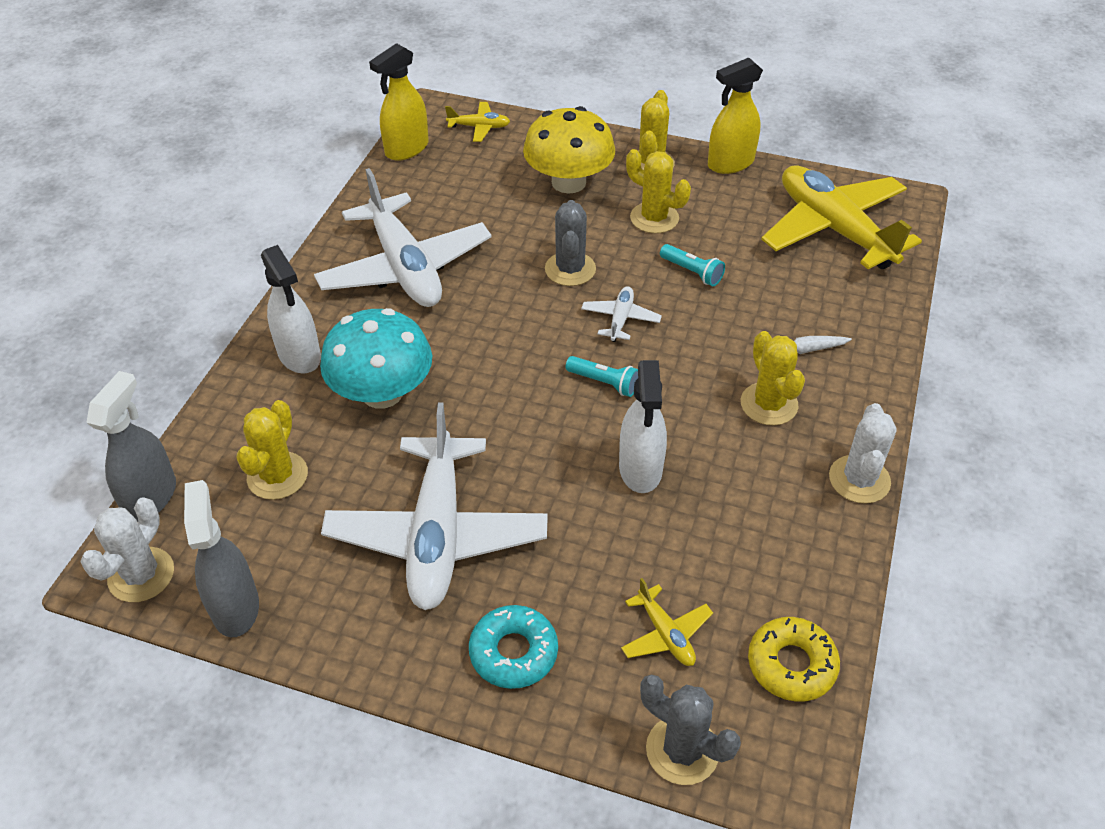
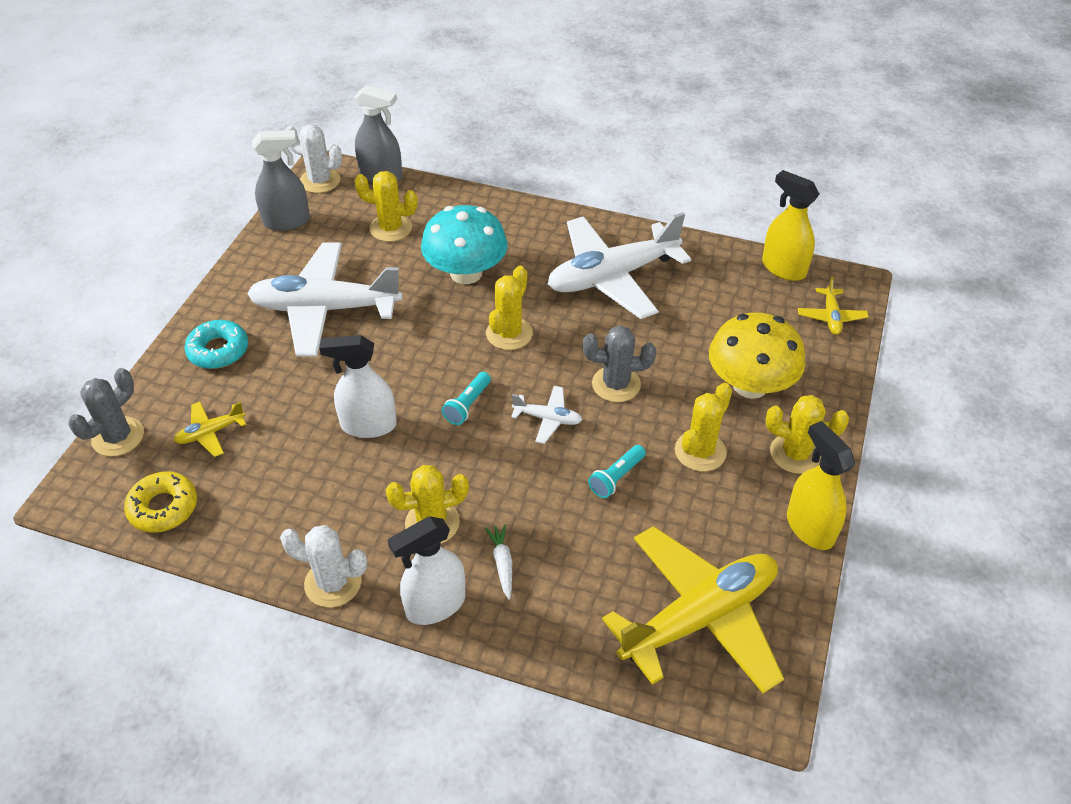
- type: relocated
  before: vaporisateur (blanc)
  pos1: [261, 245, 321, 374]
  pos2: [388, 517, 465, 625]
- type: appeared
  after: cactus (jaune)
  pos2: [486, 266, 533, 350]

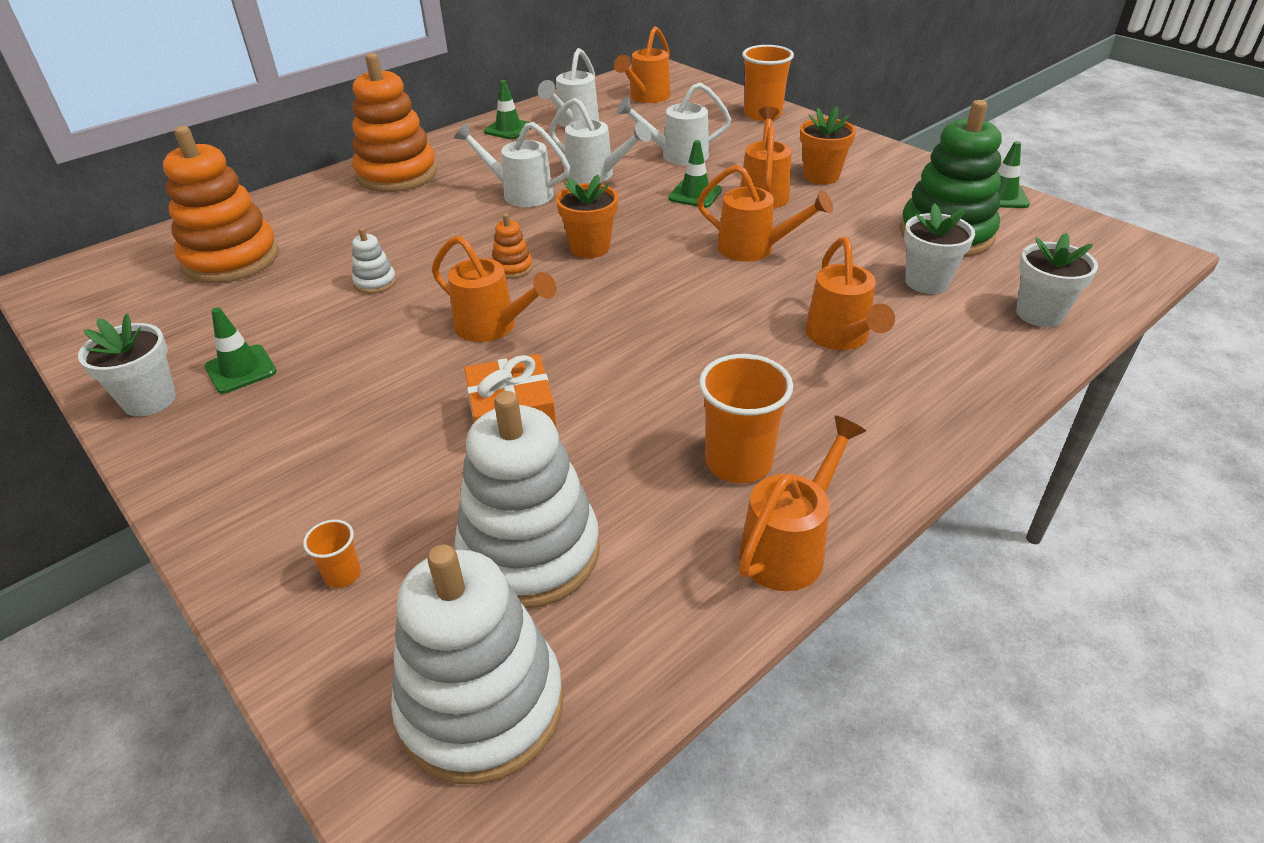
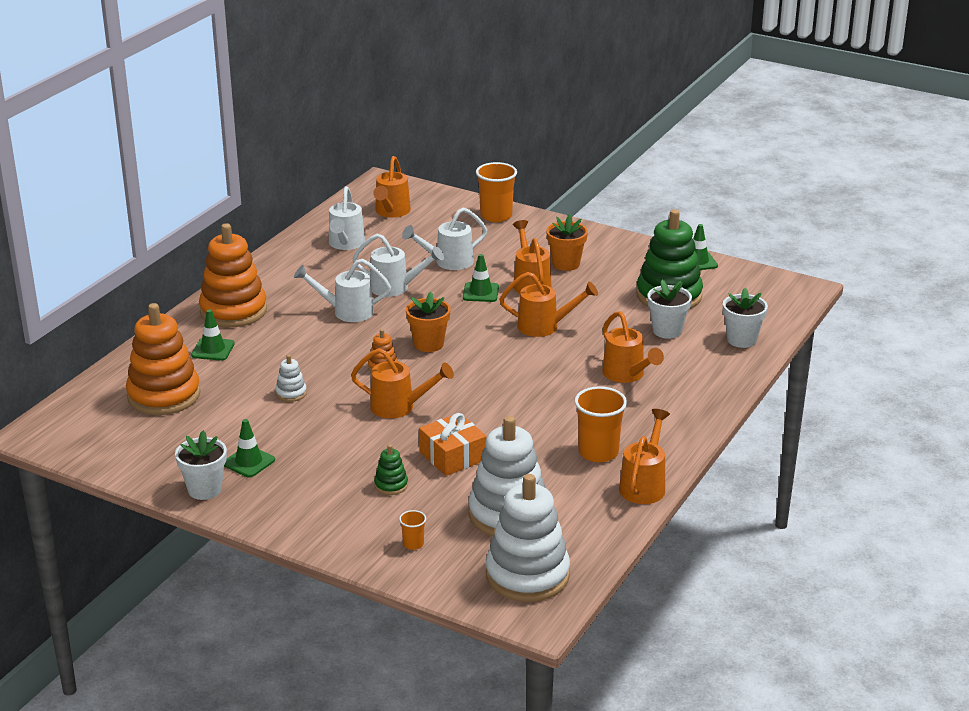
- type: relocated
  before: cône de chantier (vert)
  pos1: [484, 80, 531, 140]
  pos2: [191, 309, 235, 361]
- type: appeared
  after: jouet à empiler (vert)
  pos2: [374, 444, 408, 495]

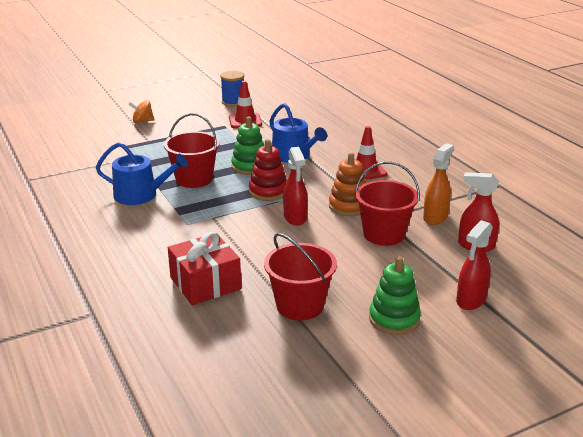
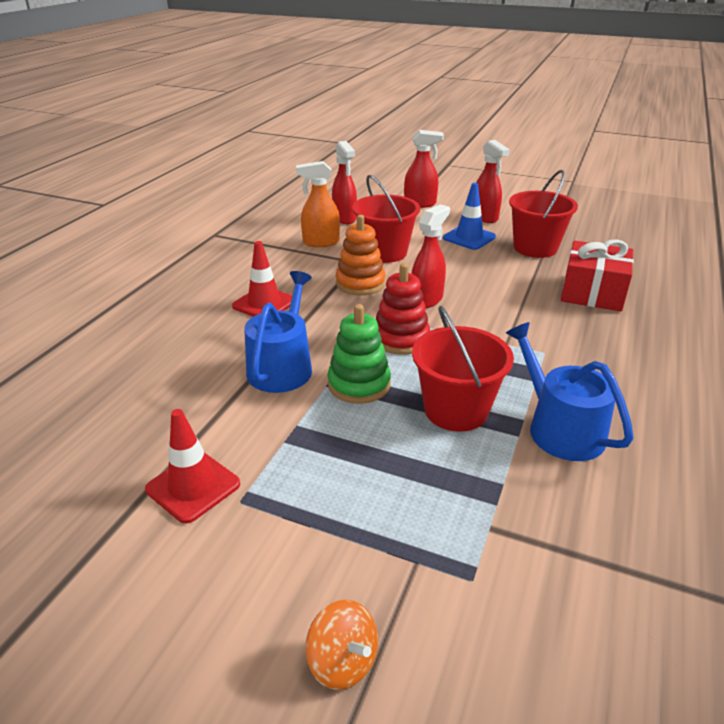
- type: missing
  before: bobine (bleu)
  pos1: [220, 71, 244, 107]
- type: exchanged
  before: jouet à empiler (vert)
  after: vaporisateur (rouge)
  pos1: [369, 256, 421, 335]
  pos2: [476, 140, 510, 223]
- type: appeared
  after: cône de chantier (bleu)
  pos2: [443, 183, 496, 250]

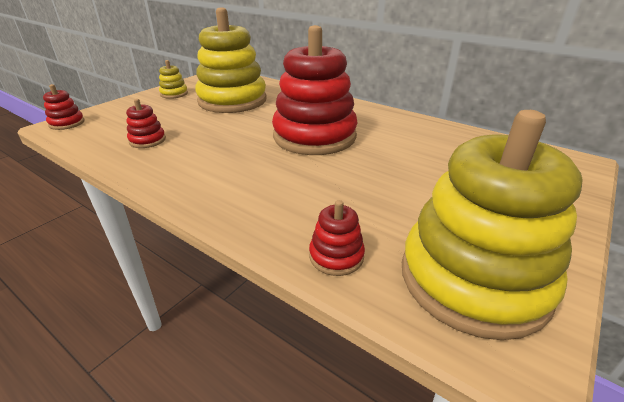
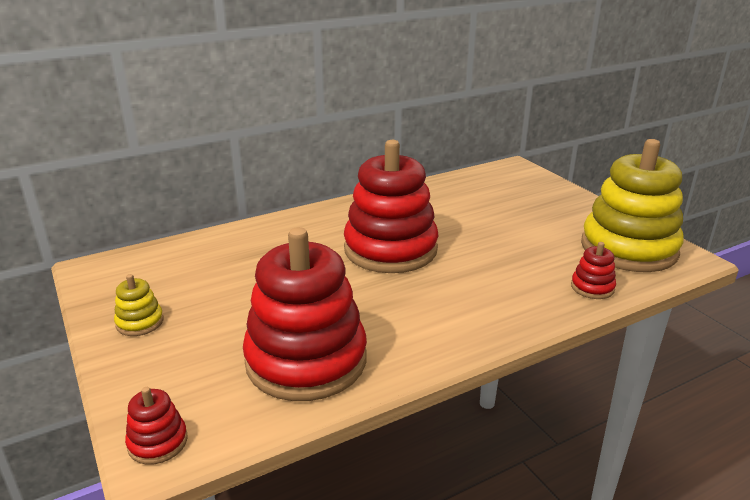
- type: size
  before: jouet à empiler (rouge)
  pos1: [126, 99, 166, 148]
  pos2: [243, 227, 367, 401]
  scale: 2.44
- type: missing
  before: jouet à empiler (jaune)
  pos1: [195, 7, 267, 113]

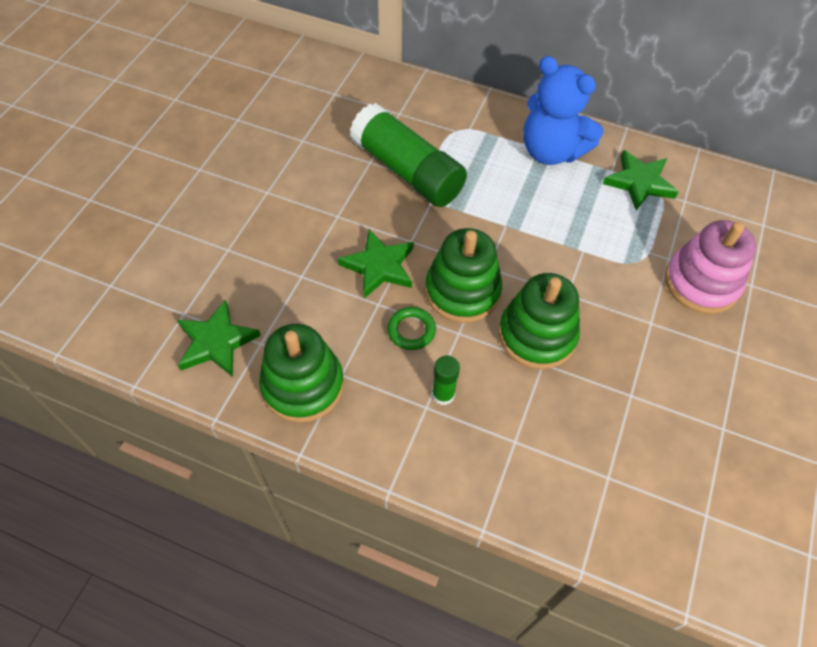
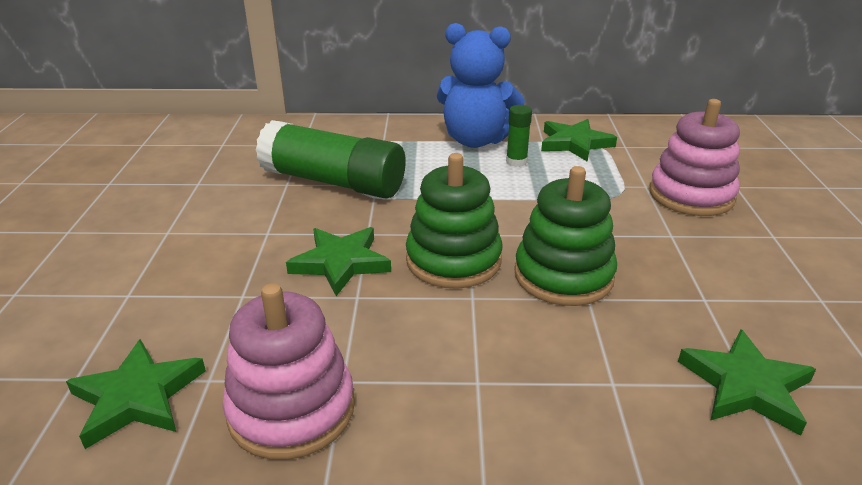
- type: colour
  before: jouet à empiler (vert)
  after: jouet à empiler (rose)
  pos1: [259, 324, 344, 423]
  pos2: [222, 283, 355, 460]
- type: missing
  before: anneau (vert)
  pos1: [387, 307, 436, 350]
- type: relocated
  before: bâton de colle (vert)
  pos1: [432, 356, 460, 405]
  pos2: [506, 105, 532, 167]
- type: appeared
  after: étoile (vert)
  pos2: [678, 329, 816, 436]

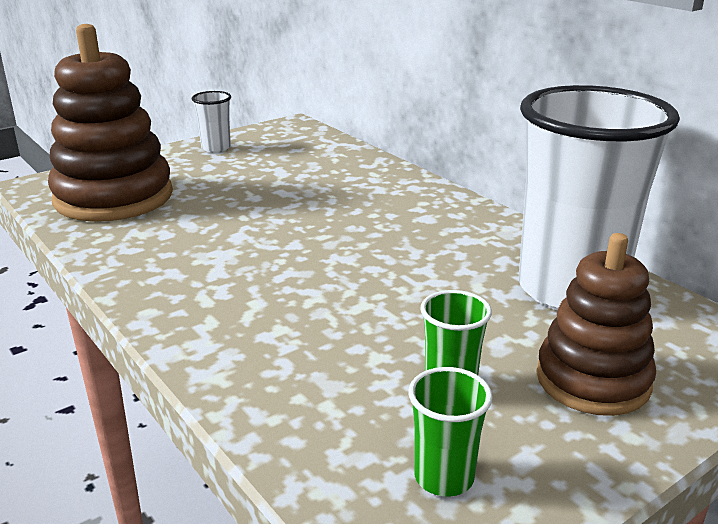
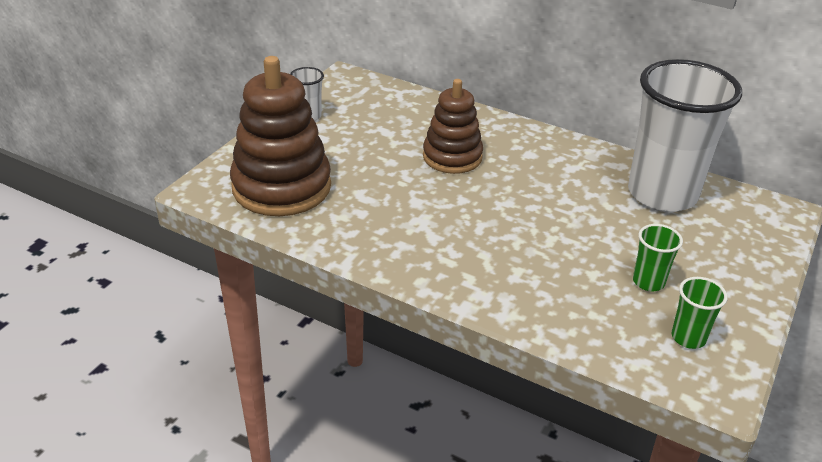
- type: relocated
  before: jouet à empiler (marron)
  pos1: [536, 233, 656, 416]
  pos2: [423, 79, 483, 174]

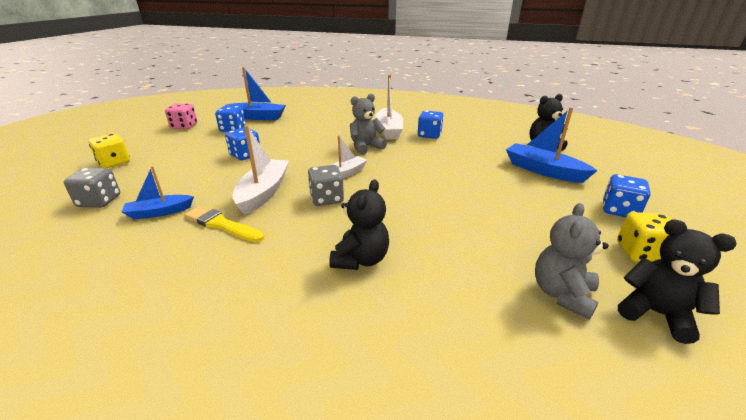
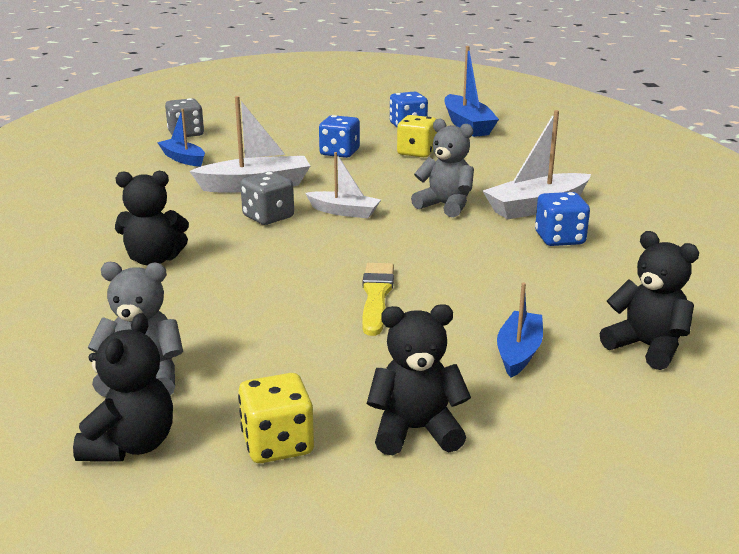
- type: relocated
  before: dé (jaune)
  pos1: [89, 134, 130, 168]
  pos2: [397, 115, 437, 157]
- type: missing
  before: dé (rose)
  pos1: [165, 104, 197, 129]
- type: relocated
  before: pinceau (jaune)
  pos1: [184, 206, 264, 242]
  pos2: [363, 263, 394, 336]
- type: size
  before: bateau (bleu)
  pos1: [506, 107, 598, 183]
  pos2: [497, 283, 543, 378]
  scale: 0.62
- type: exchanged
  before: dé (bleu)
  after: ours en peluche (noir)
  pos1: [603, 174, 651, 217]
  pos2: [367, 304, 471, 455]

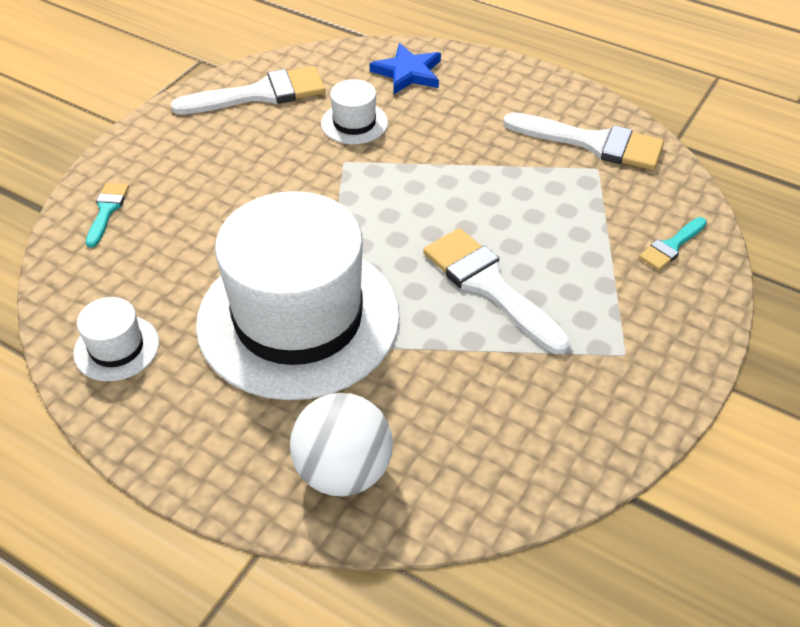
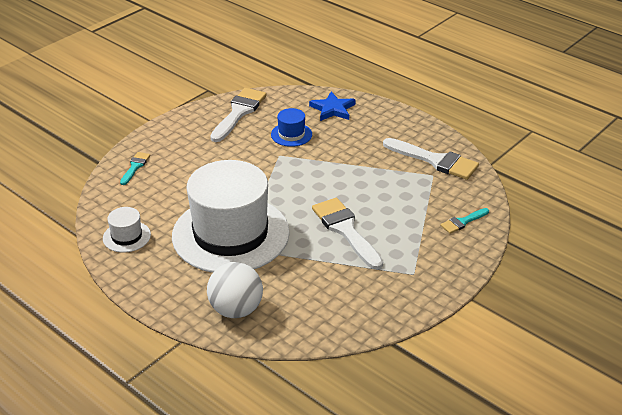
- type: spun
  before: pinceau (blanc)
  pos1: [171, 66, 325, 114]
  pos2: [210, 88, 267, 142]
  turn: -60
- type: colour
  before: chapeau (blanc)
  after: chapeau (bleu)
  pos1: [321, 79, 388, 144]
  pos2: [271, 108, 312, 147]

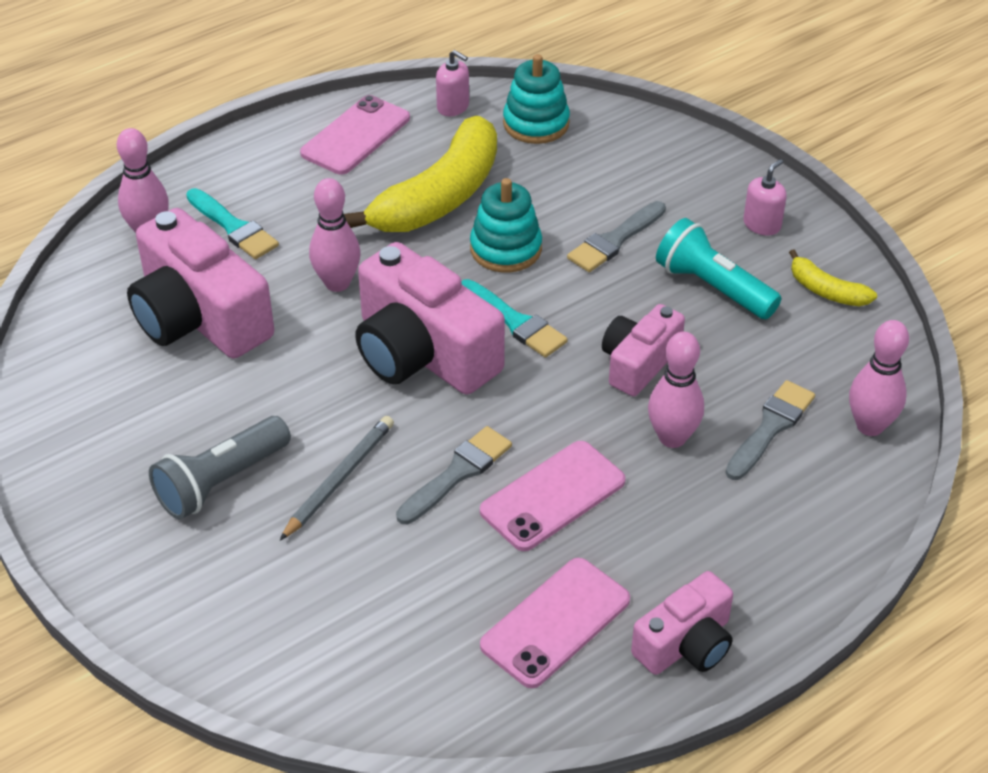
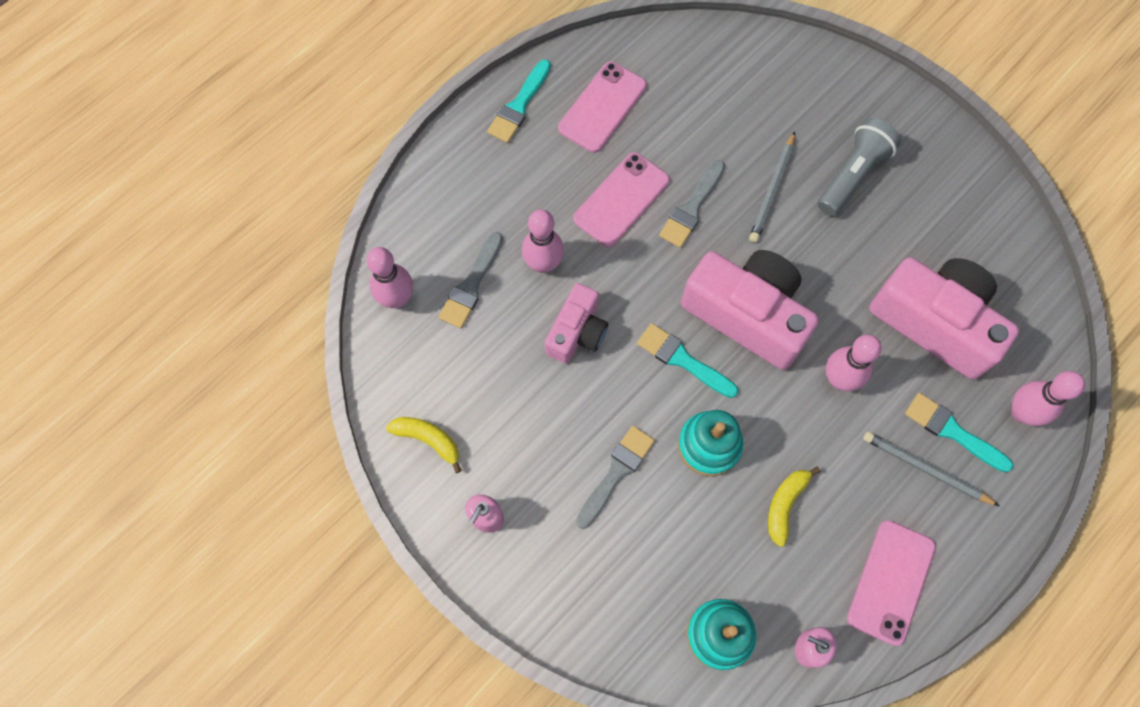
- type: size
  before: banane (jaune)
  pos1: [344, 116, 497, 232]
  pos2: [768, 467, 820, 547]
  scale: 0.46
- type: exchanged
  before: appareil photo (rose)
  after: pinceau (turquoise)
  pos1: [631, 571, 733, 675]
  pos2: [487, 59, 551, 143]
- type: missing
  before: lampe de poche (turquoise)
  pos1: [656, 218, 781, 319]
- type: appeared
  after: crayon (gris)
  pos2: [863, 431, 999, 506]

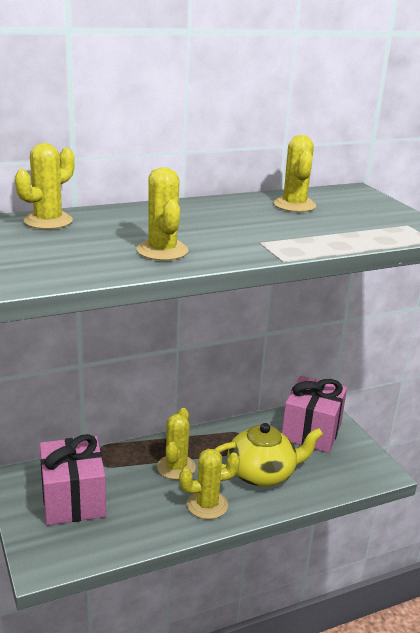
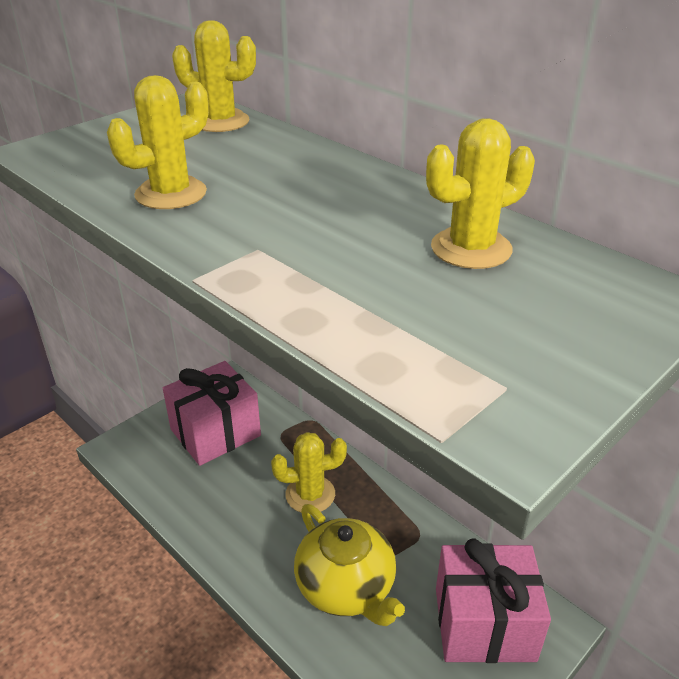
- type: missing
  before: cactus (jaune)
  pos1: [179, 449, 240, 519]

